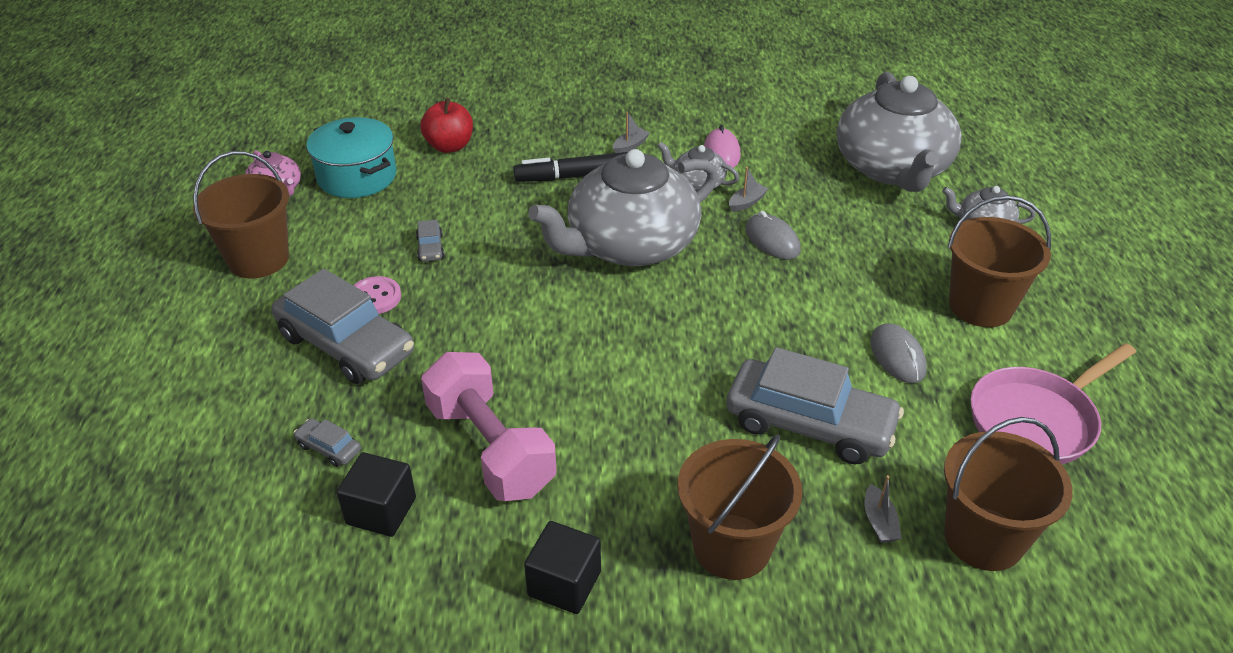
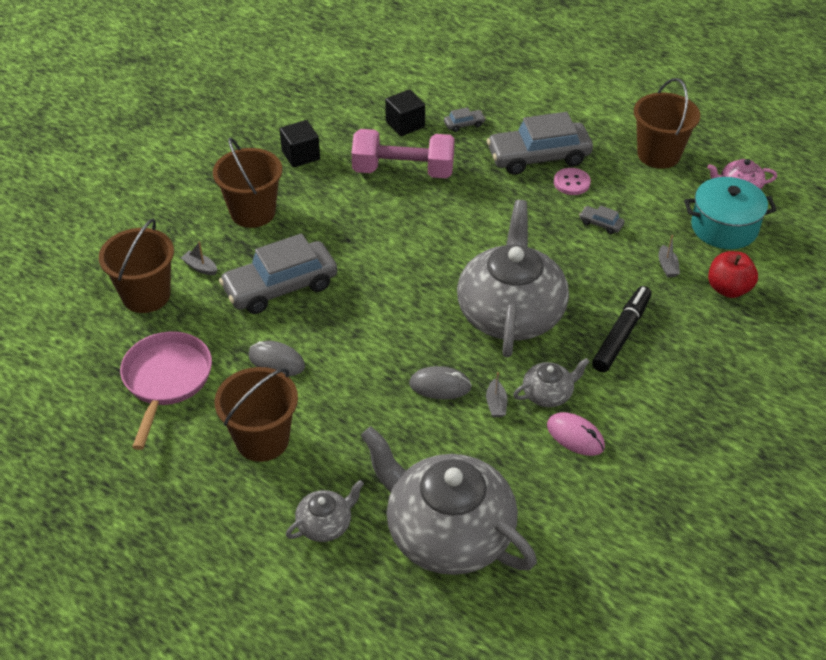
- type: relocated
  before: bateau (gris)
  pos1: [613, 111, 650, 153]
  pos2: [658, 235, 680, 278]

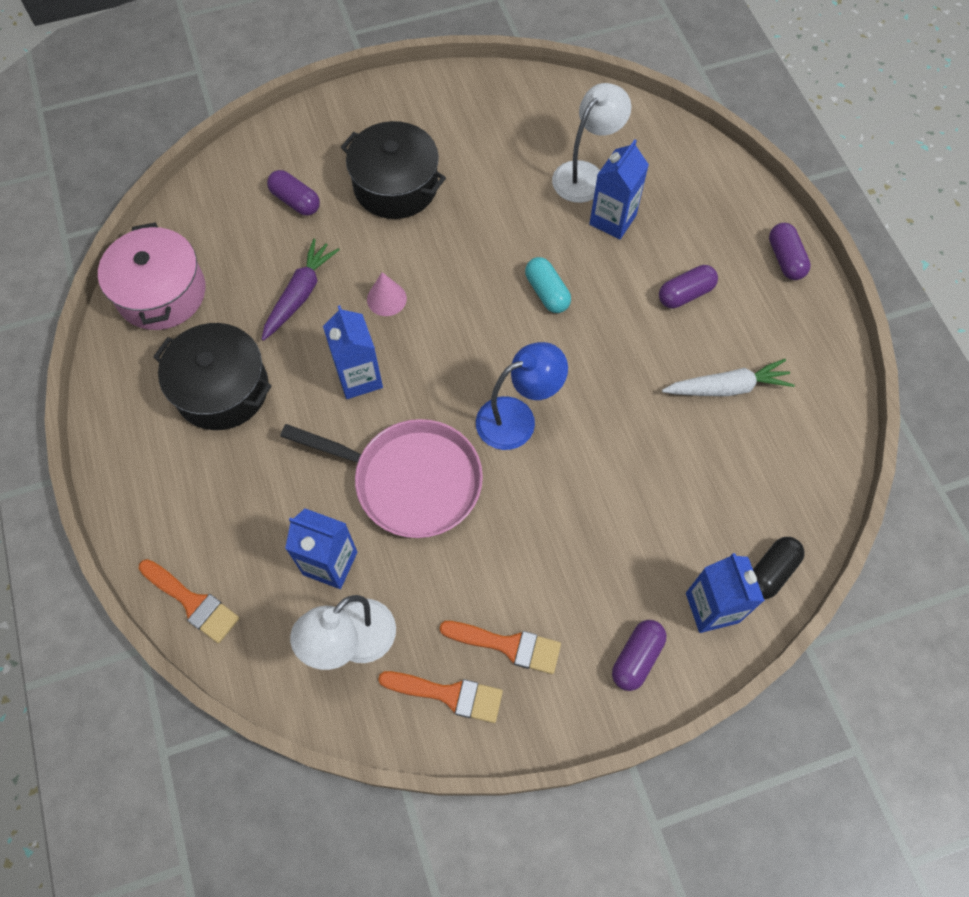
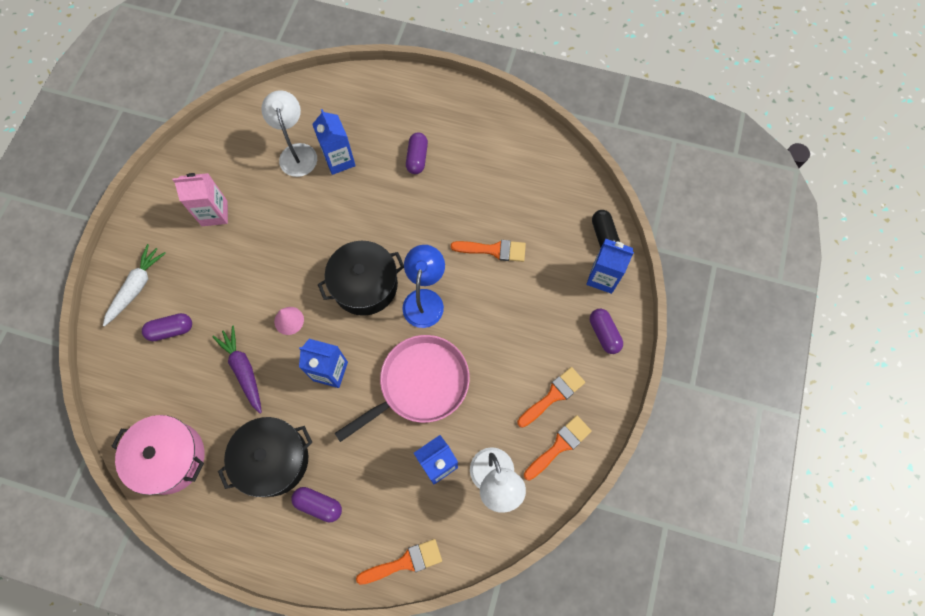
- type: relocated
  before: marmite (noir)
  pos1: [341, 121, 446, 219]
  pos2: [318, 241, 404, 316]
- type: missing
  before: gélule (turquoise)
  pos1: [525, 257, 571, 313]
- type: relocated
  before: carotte (blanc)
  pos1: [662, 359, 795, 396]
  pos2: [103, 244, 166, 327]
- type: relocated
  before: gélule (violet)
  pos1: [769, 223, 811, 280]
  pos2: [291, 487, 342, 522]
- type: appeared
  after: brique de lait (rose)
  pos2: [172, 173, 228, 226]
- type: appeared
  after: pinceau (orange)
  pos2: [451, 240, 526, 262]

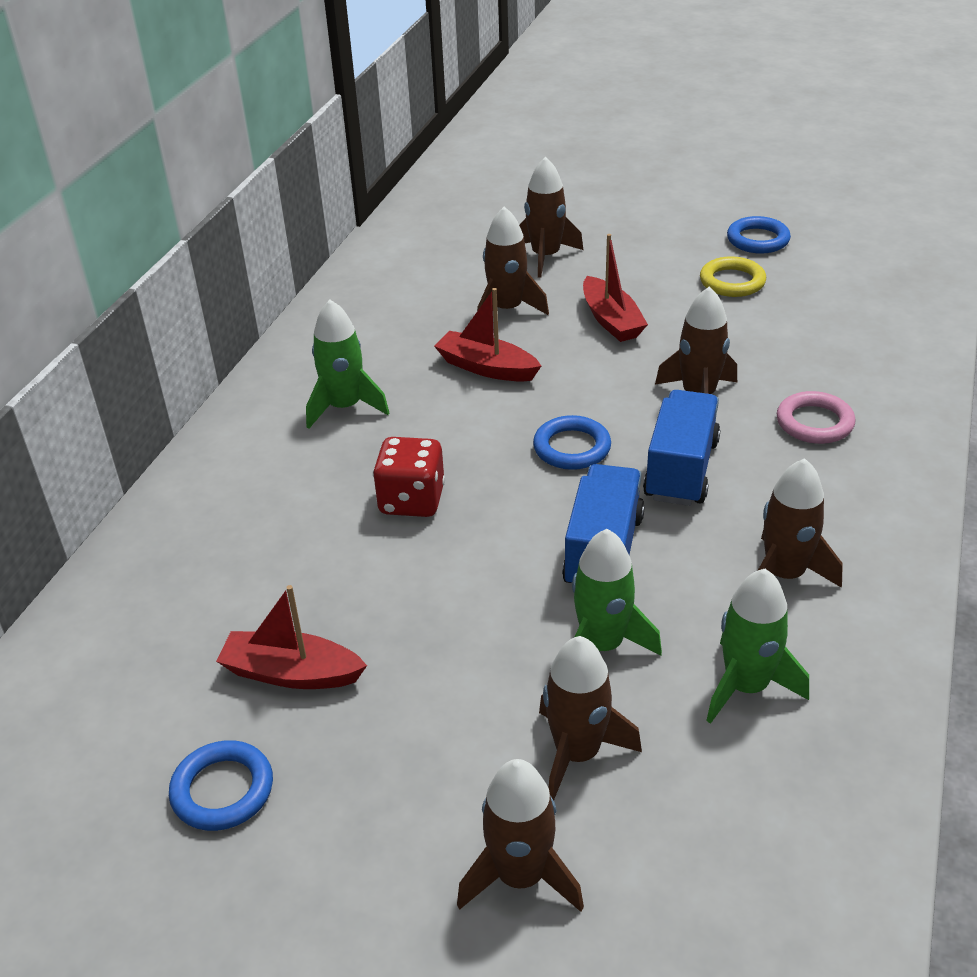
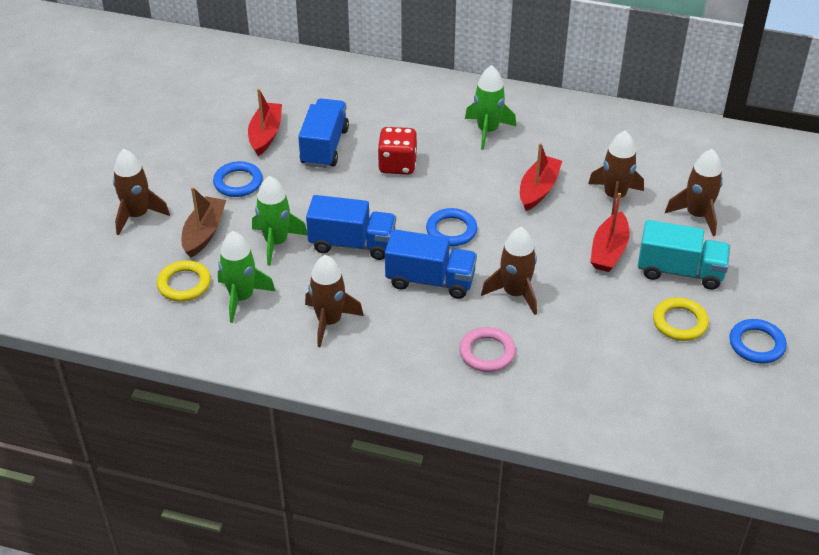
- type: relocated
  before: anneau (bleu)
  pos1: [169, 740, 273, 831]
  pos2: [213, 161, 263, 197]
- type: exchanged
  before: fusée (marron)
  after: bateau (marron)
  pos1: [539, 636, 642, 800]
  pos2: [182, 187, 226, 258]
- type: spun
  before: bateau (rouge)
  pos1: [583, 234, 648, 342]
  pos2: [590, 193, 630, 272]
  turn: -45
- type: appeared
  after: anneau (jaune)
  pos2: [157, 260, 211, 302]
- type: appeared
  after: camion (bleu)
  pos2: [298, 98, 349, 168]
- type: appeared
  after: camion (turquoise)
  pos2: [638, 220, 730, 290]

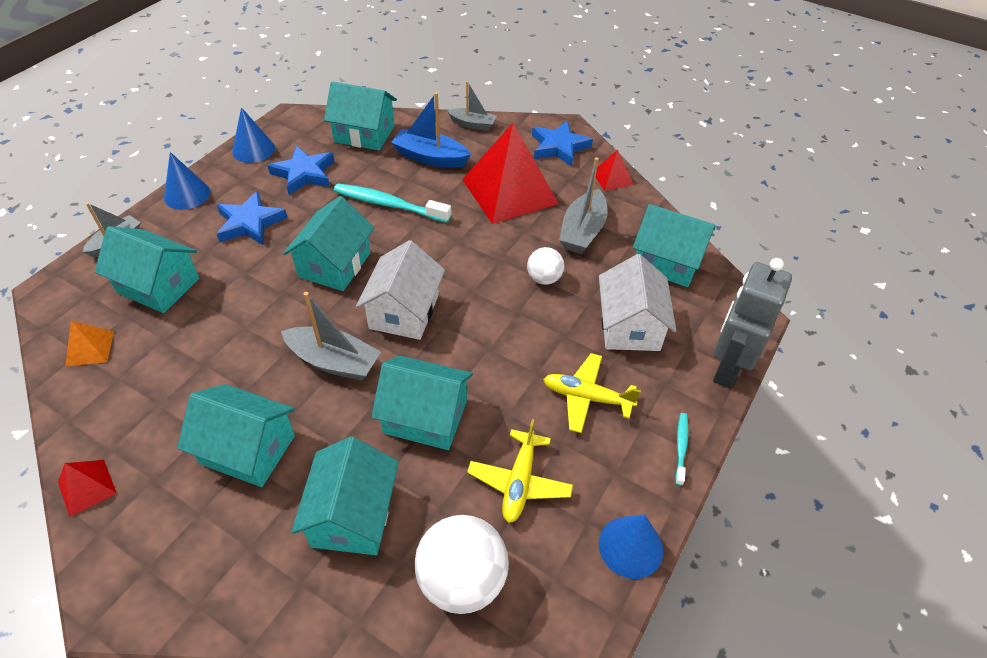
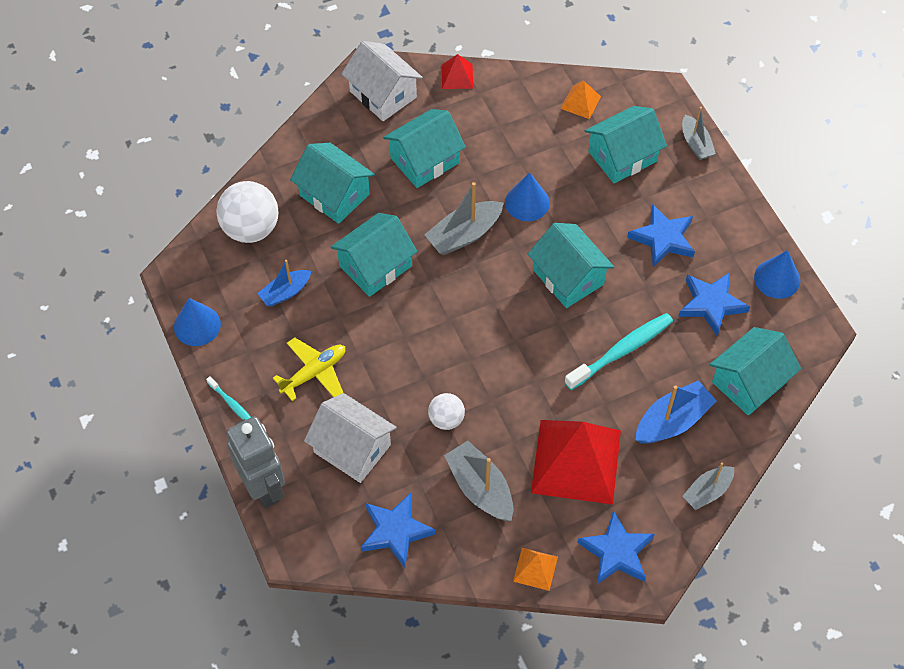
- type: relocated
  before: cône (bleu)
  pos1: [164, 152, 210, 210]
  pos2: [505, 172, 550, 221]
- type: relocated
  before: maison (blanc)
  pos1: [356, 240, 445, 340]
  pos2: [342, 41, 423, 121]
- type: exchanged
  before: avion (jaune)
  after: bateau (bleu)
  pos1: [467, 419, 573, 523]
  pos2: [257, 260, 311, 307]
- type: colour
  before: pyramide (rouge)
  after: pyramide (orange)
  pos1: [596, 150, 633, 191]
  pos2: [513, 548, 558, 591]
- type: exchanged
  before: maison (turquoise)
  after: étoile (bleu)
  pos1: [633, 204, 715, 287]
  pos2: [361, 493, 436, 568]

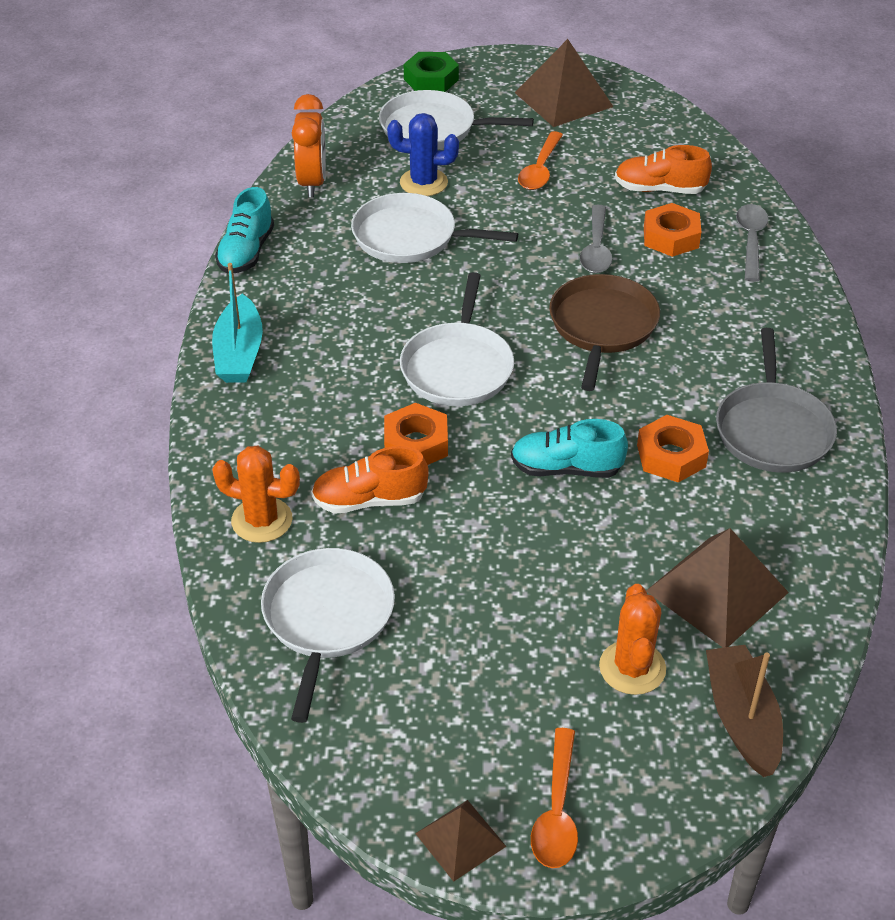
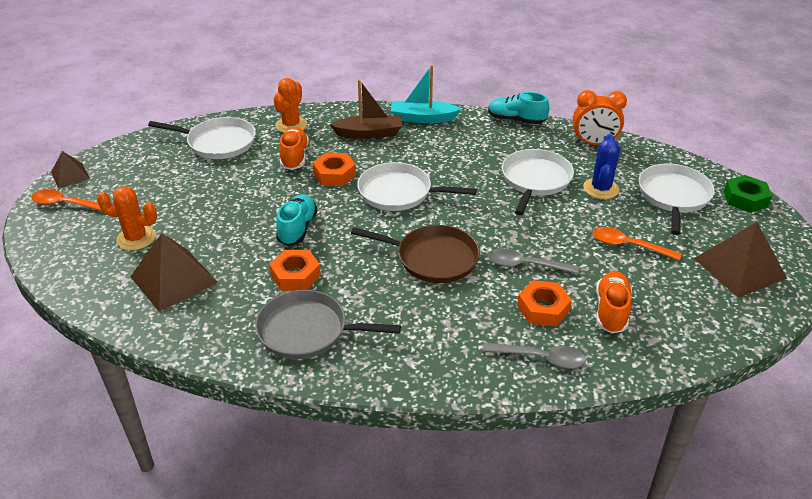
- type: relocated
  before: bateau (marron)
  pos1: [706, 645, 783, 777]
  pos2: [329, 80, 402, 139]

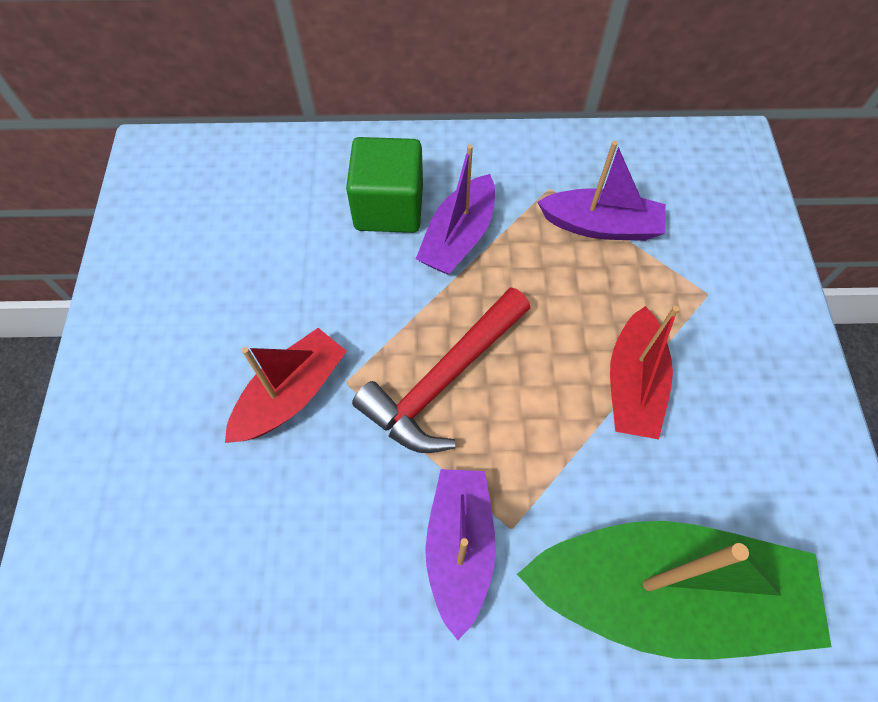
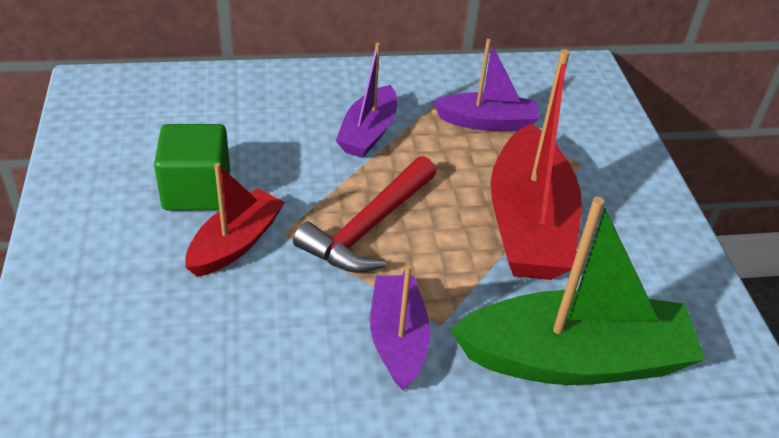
- type: relocated
  before: cube (vert)
  pos1: [346, 137, 423, 233]
  pos2: [154, 124, 230, 211]
- type: size
  before: bateau (rouge)
  pos1: [610, 306, 679, 440]
  pos2: [490, 49, 582, 280]
  scale: 1.74

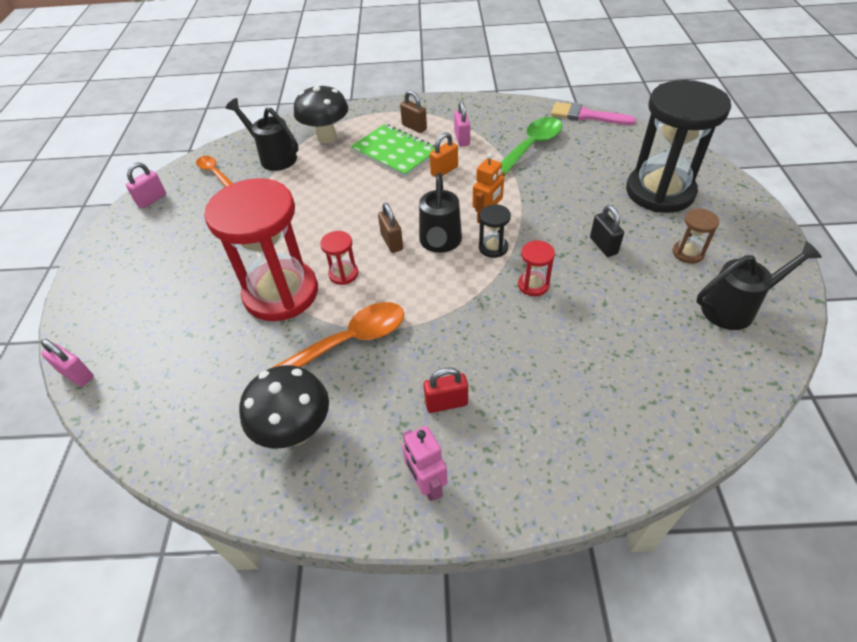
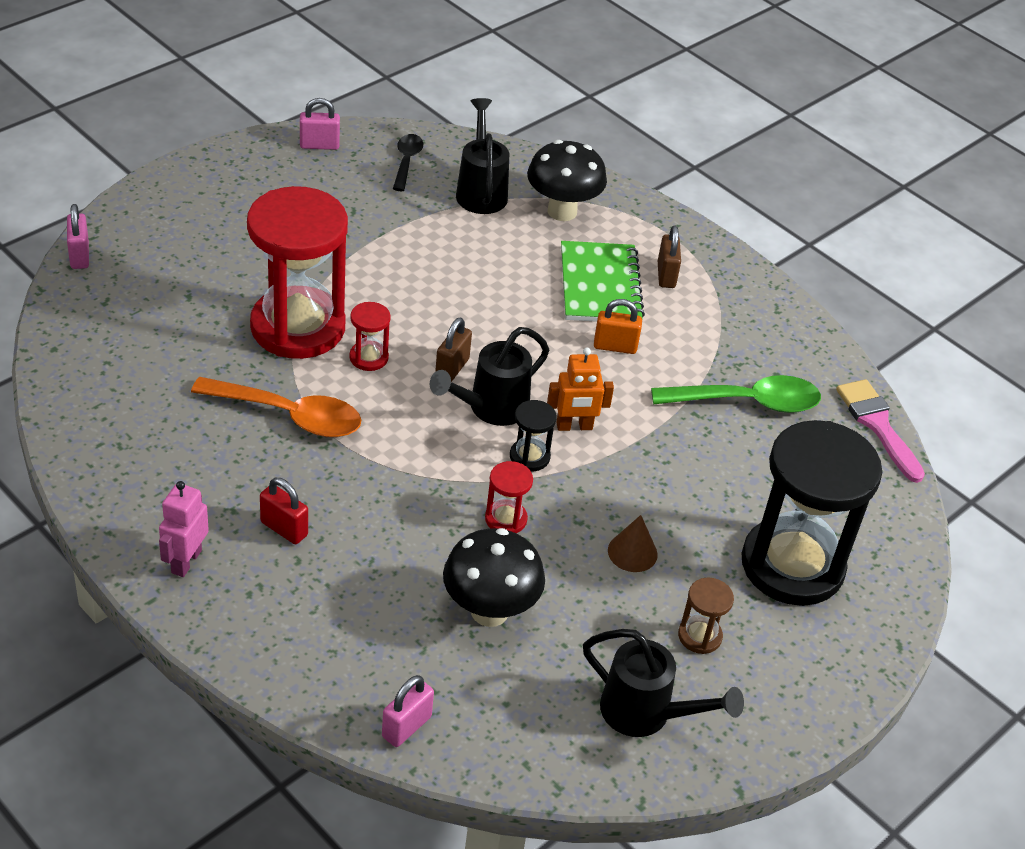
- type: colour
  before: cuillère (orange)
  after: cuillère (noir)
  pos1: [196, 156, 233, 187]
  pos2: [393, 134, 423, 191]
- type: relocated
  before: champignon (noir)
  pos1: [239, 365, 329, 449]
  pos2: [443, 528, 545, 627]
- type: relocated
  before: cadenas (rose)
  pos1: [454, 101, 470, 147]
  pos2: [382, 675, 434, 747]
- type: exchanged
  before: cadenas (noir)
  after: cône (marron)
  pos1: [590, 205, 624, 257]
  pos2: [608, 515, 658, 572]

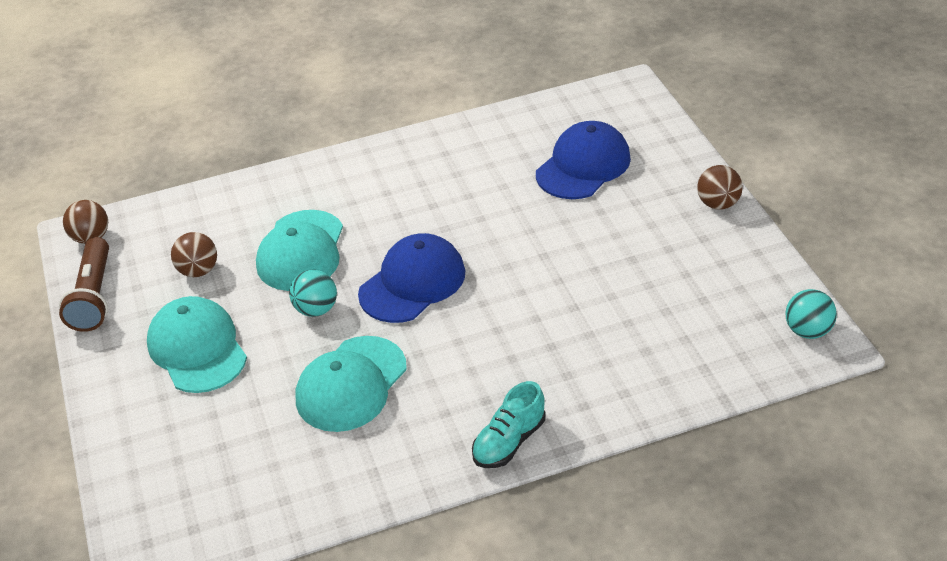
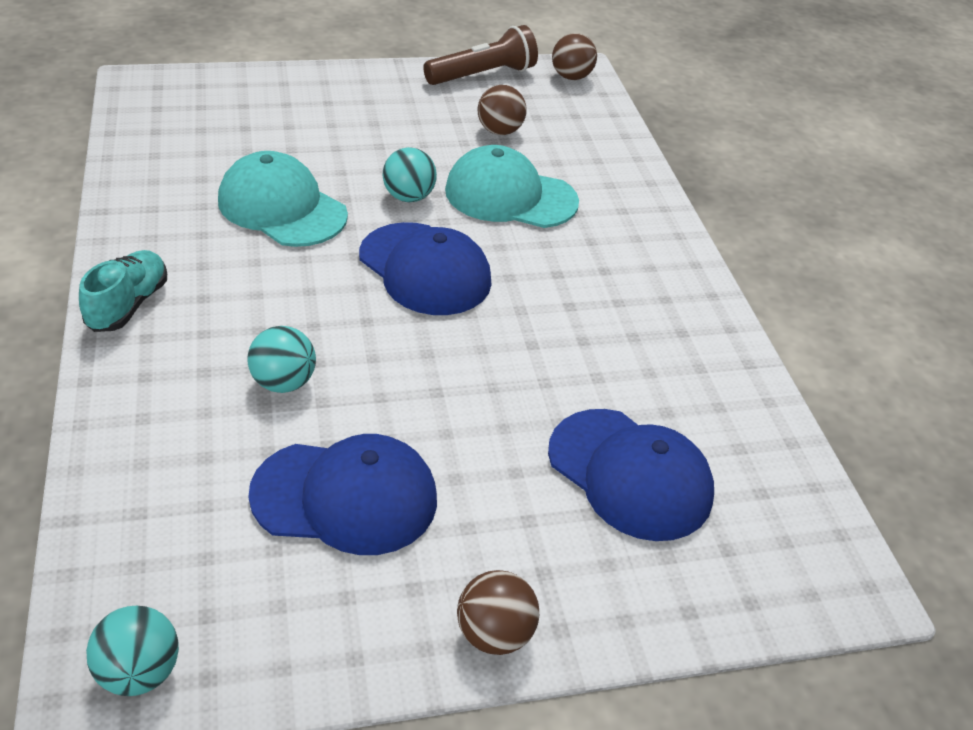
- type: spun
  before: lampe de poche (marron)
  pos1: [59, 237, 109, 332]
  pos2: [423, 25, 538, 85]
  turn: 150
- type: missing
  before: casquette (turquoise)
  pos1: [147, 296, 247, 393]
- type: spun
  before: chaussure (turquoise)
  pos1: [472, 381, 545, 468]
  pos2: [79, 250, 167, 332]
  turn: 60
- type: appeared
  after: balle (turquoise)
  pos2: [247, 326, 316, 393]
- type: appeared
  after: casquette (bleu)
  pos2: [248, 434, 437, 555]

